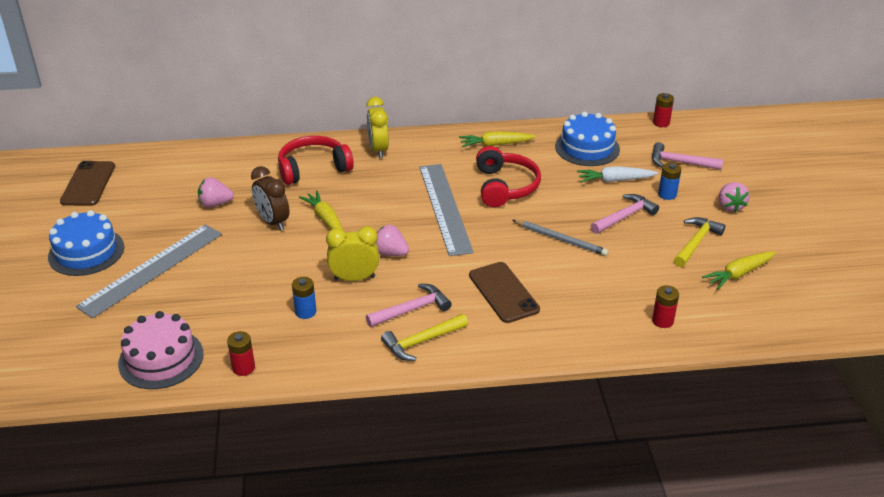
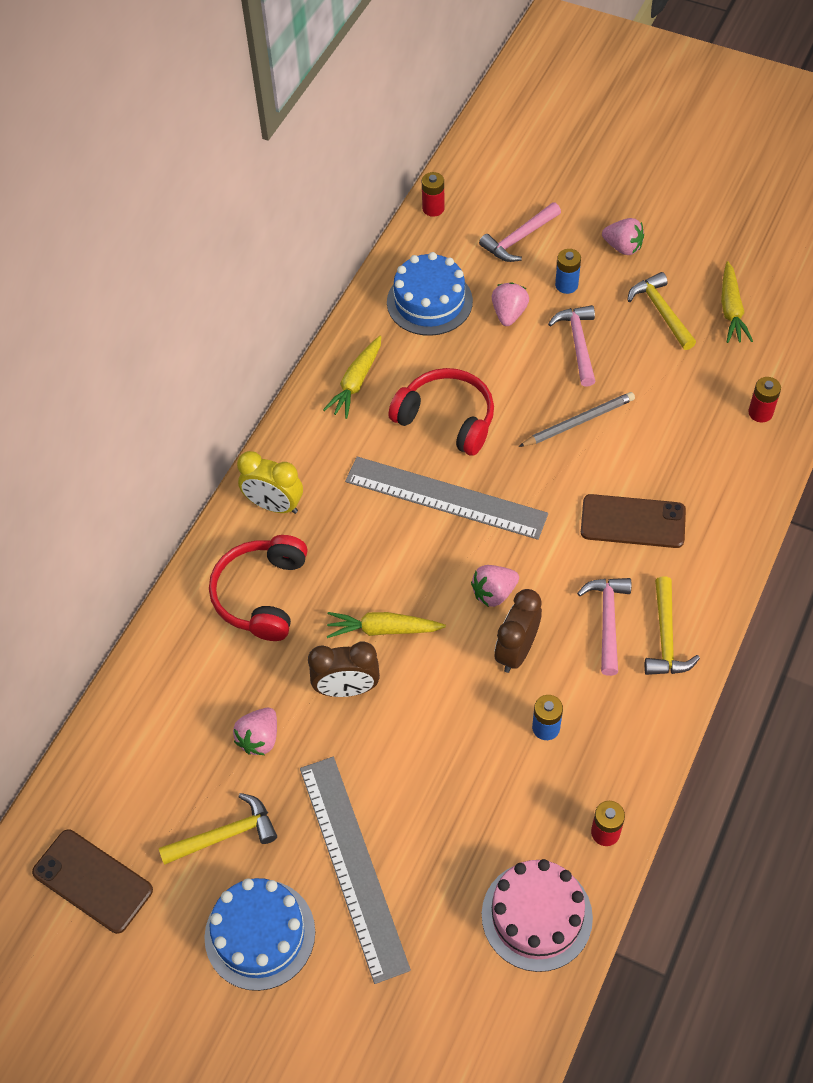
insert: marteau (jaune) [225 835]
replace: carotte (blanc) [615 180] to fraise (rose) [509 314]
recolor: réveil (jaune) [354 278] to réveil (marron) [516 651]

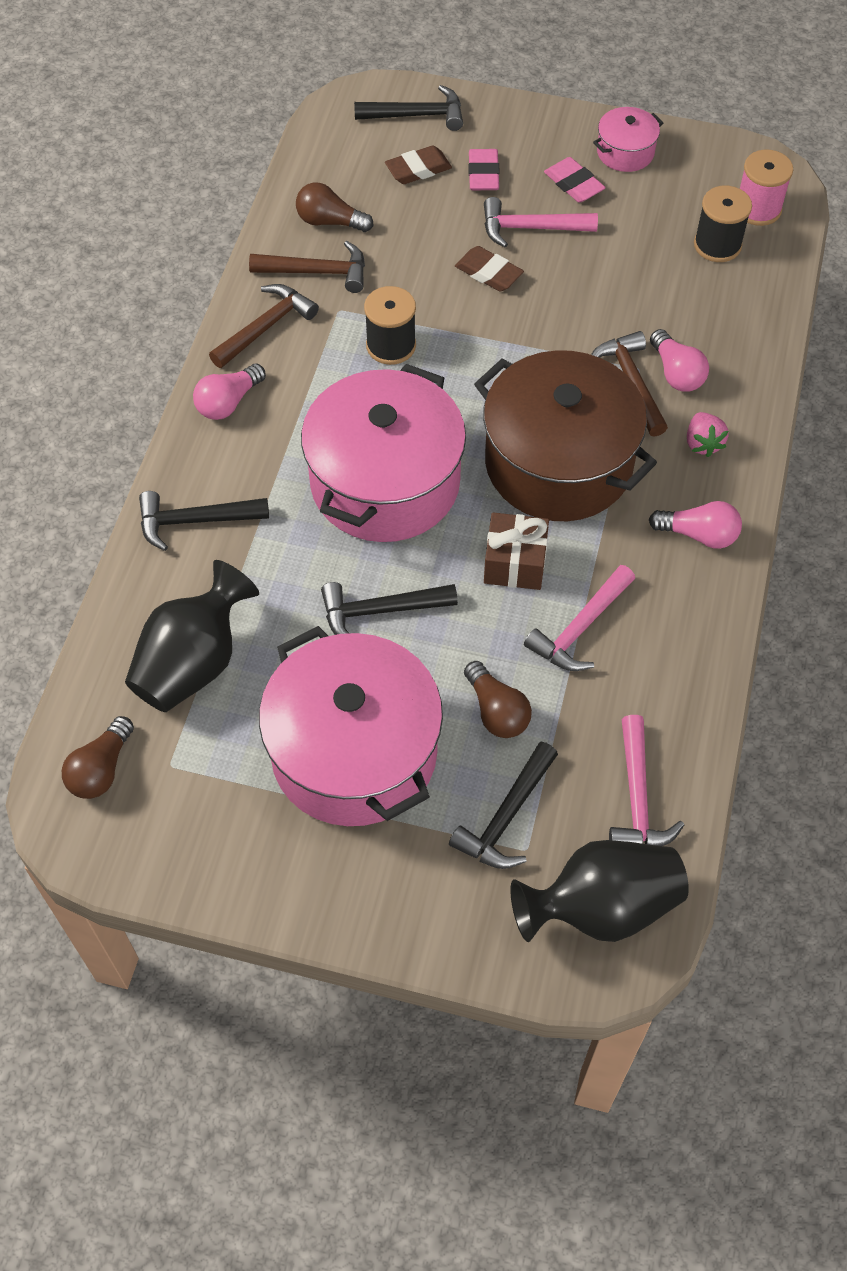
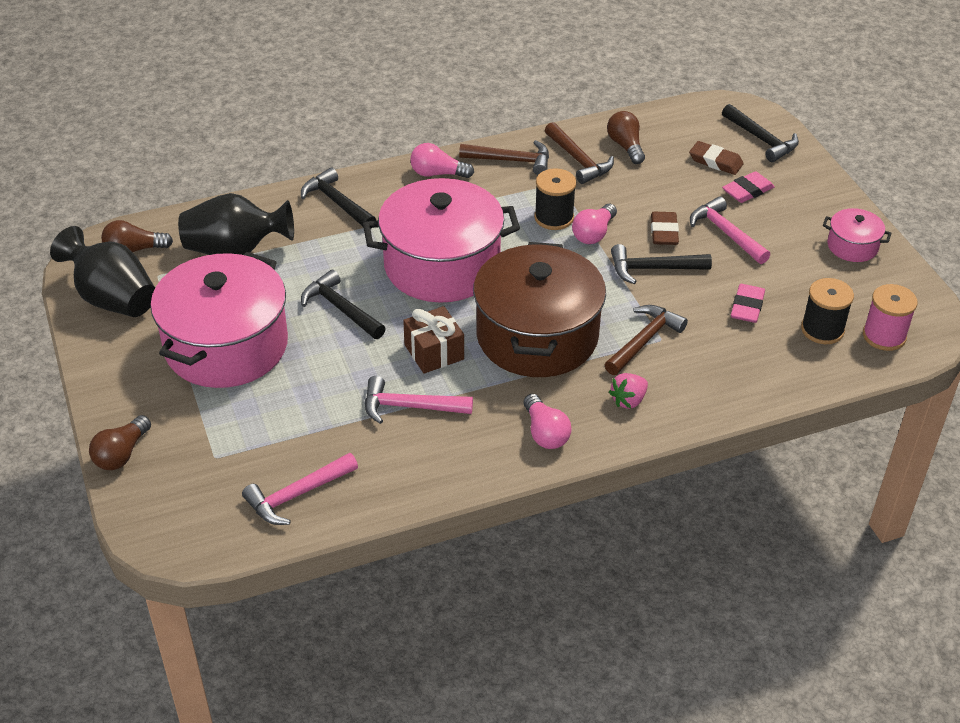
move: gomme (rose) [574 184] to [747 307]; ampoule (rose) [676 373] to [593 234]; ampoule (marron) [496 711] to [121 454]; marteau (noir) [506 817] to [653 269]; vase (noir) [601 907] to [113 298]

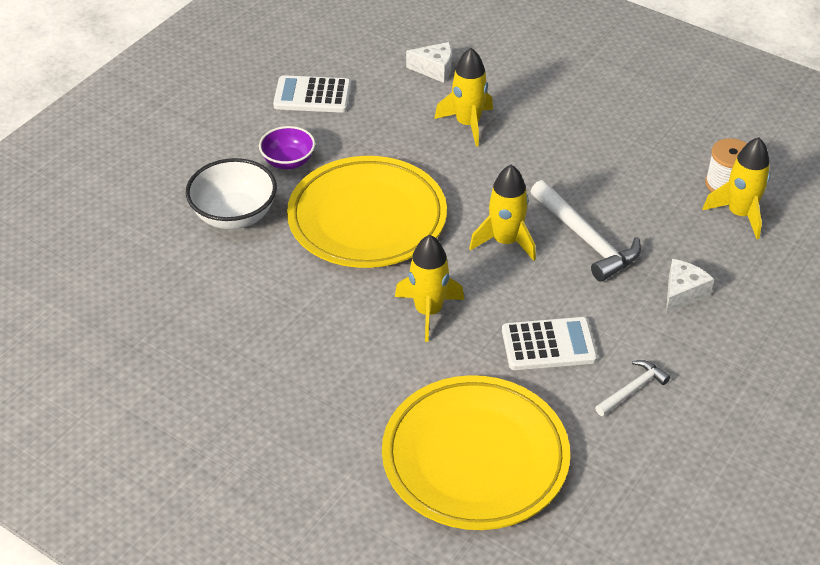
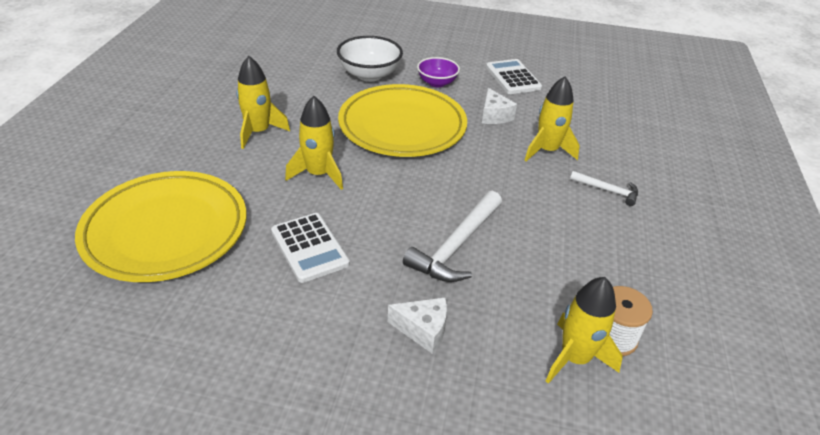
move: fromage (blanc) [434 69] to [494 116]; fusée (jaune) [505 241] to [258 132]; marteau (blanc) [633 389] to [608 191]

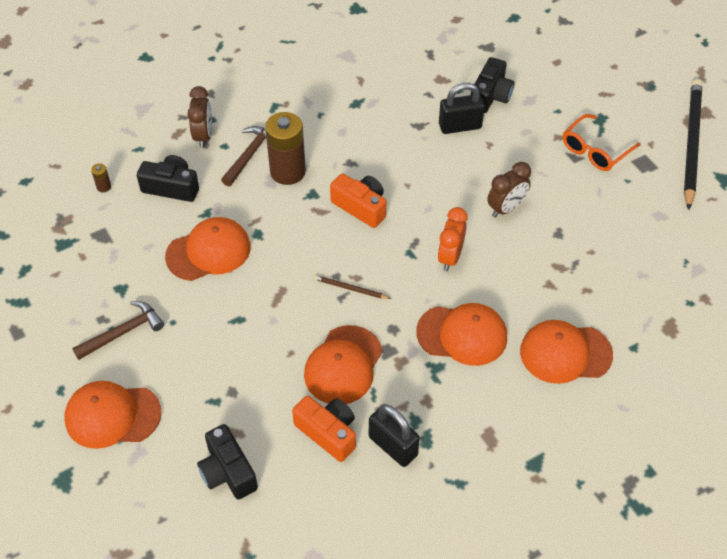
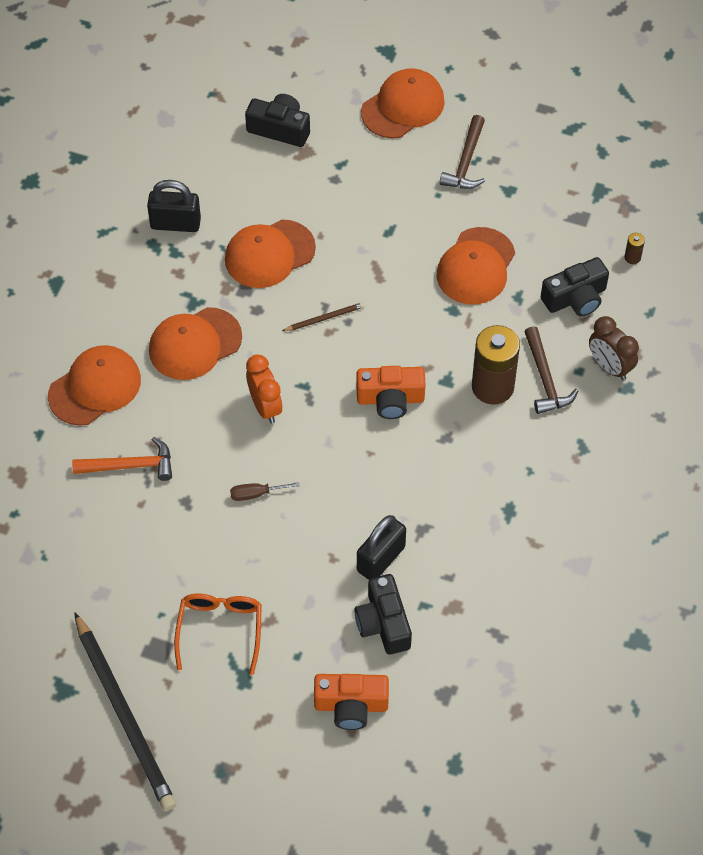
insert: marteau (orange) [130 465]
move: appareil photo (orange) [328 433] to [351 705]
replace: réveil (marron) [506 208] to tournevis (marron) [256 494]
rotate: casquette (orange) [343 365] = [269 254] 105 degrees counterclockwise

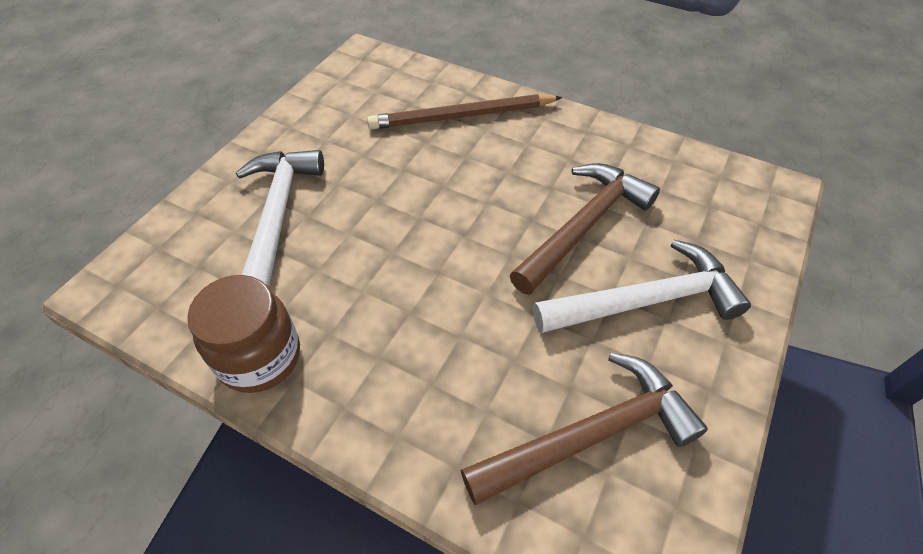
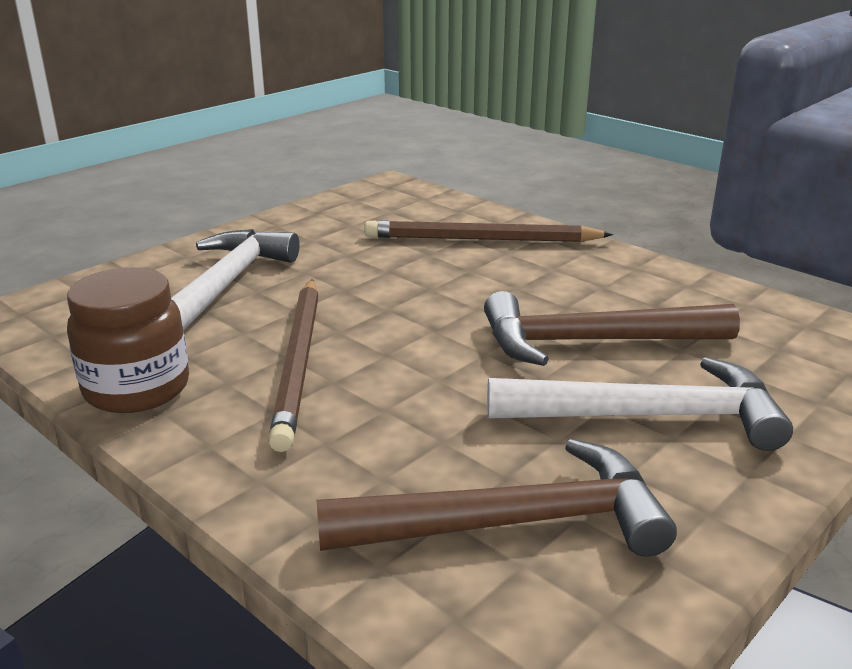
insert: crayon (marron) [299 362]
rotate: marteau (marron) [583 226] = [592 342] 150 degrees counterclockwise

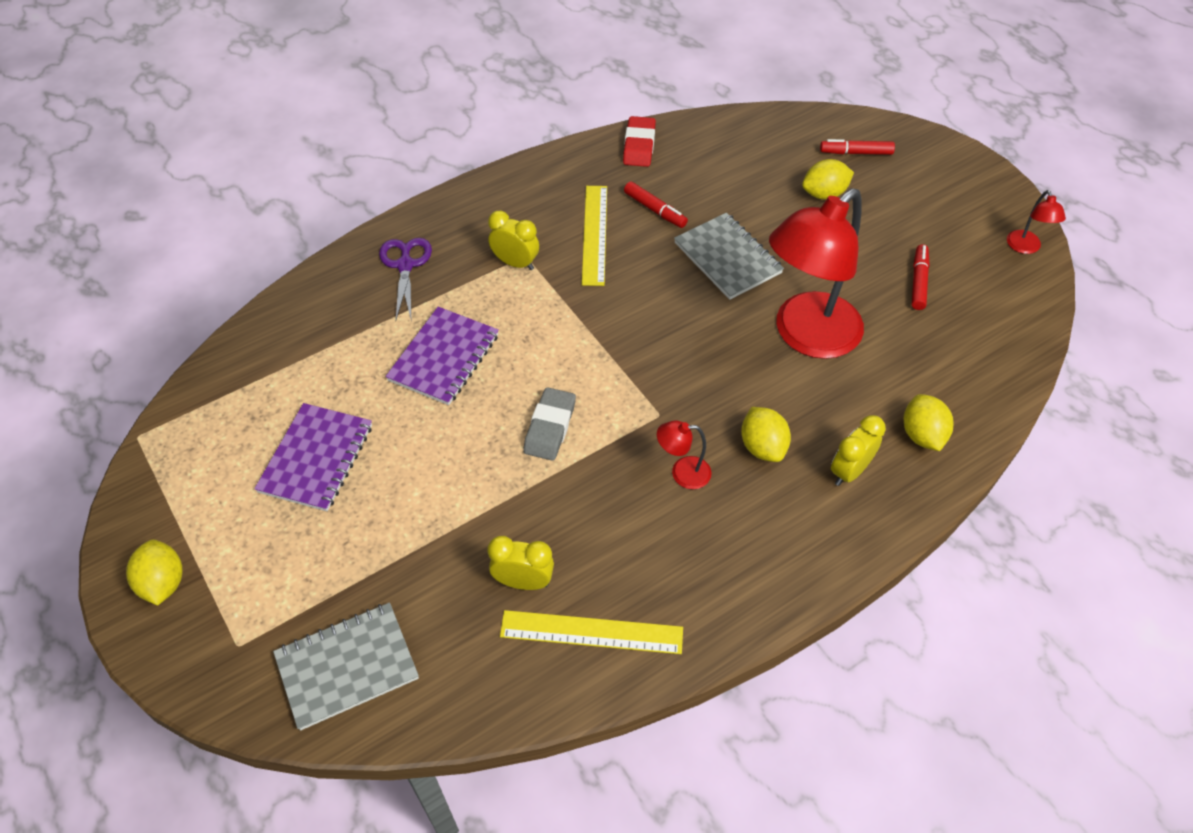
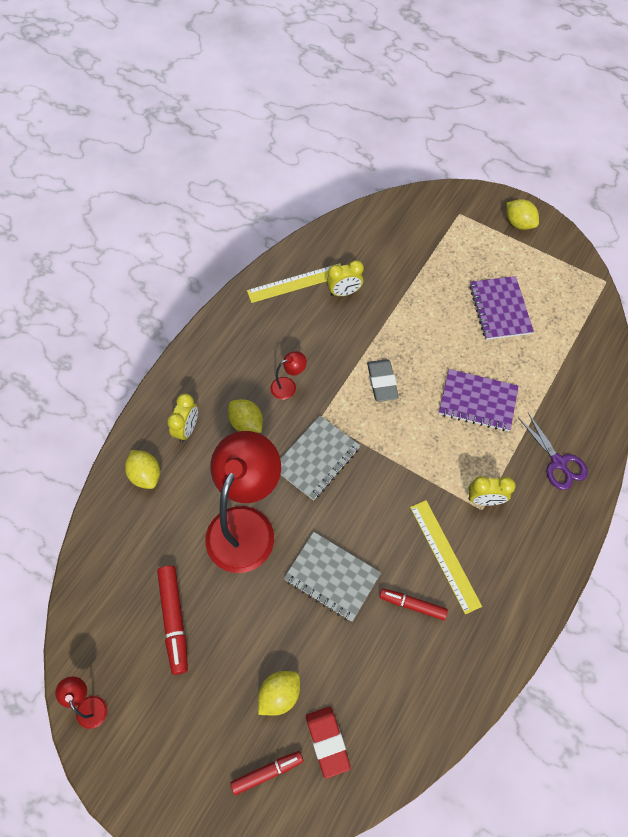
move: gomme (rouge) [639 146] to [327 741]; carnet (gris) [347 666] to [317 458]
rotate: carnet (violet) [444 358] = [477 401] 75 degrees counterclockwise
resize: feutre (rouge) [918 281] = [174 620] x1.52

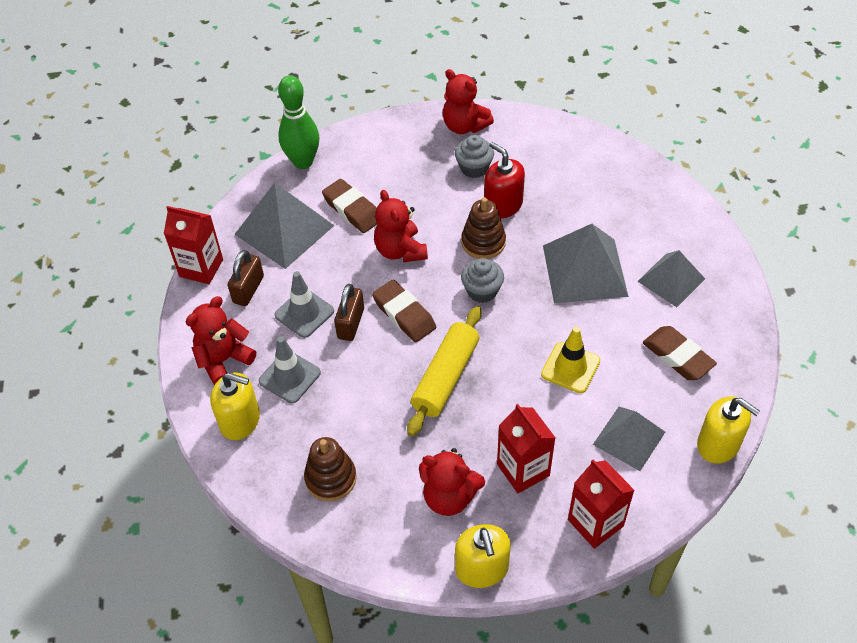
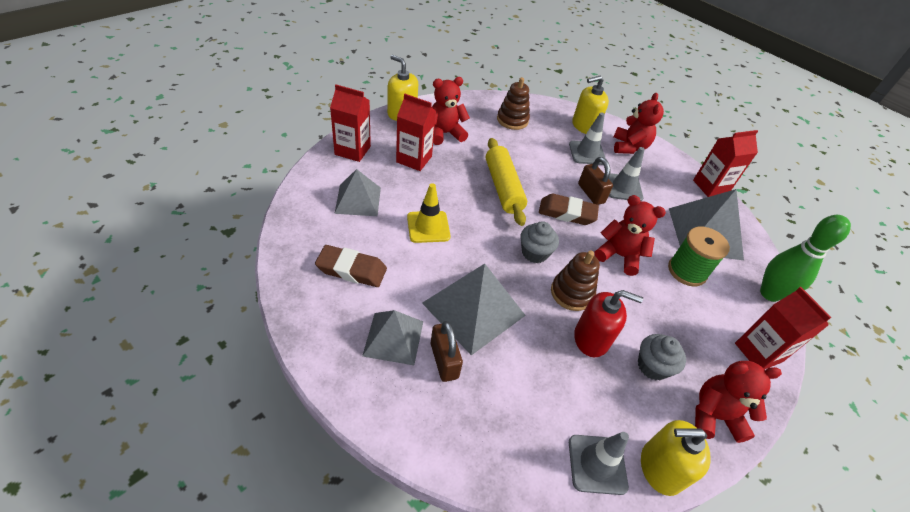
insert: brique de lait (rouge) [758 352]; cône de chantier (gris) [597 464]
move: cadenas (marron) [248 289] to [444 360]; distributeur de savon (jaune) [718 444] to [660 468]
replace: gomme (marron) [352 210] to bobine (vert) [687 271]

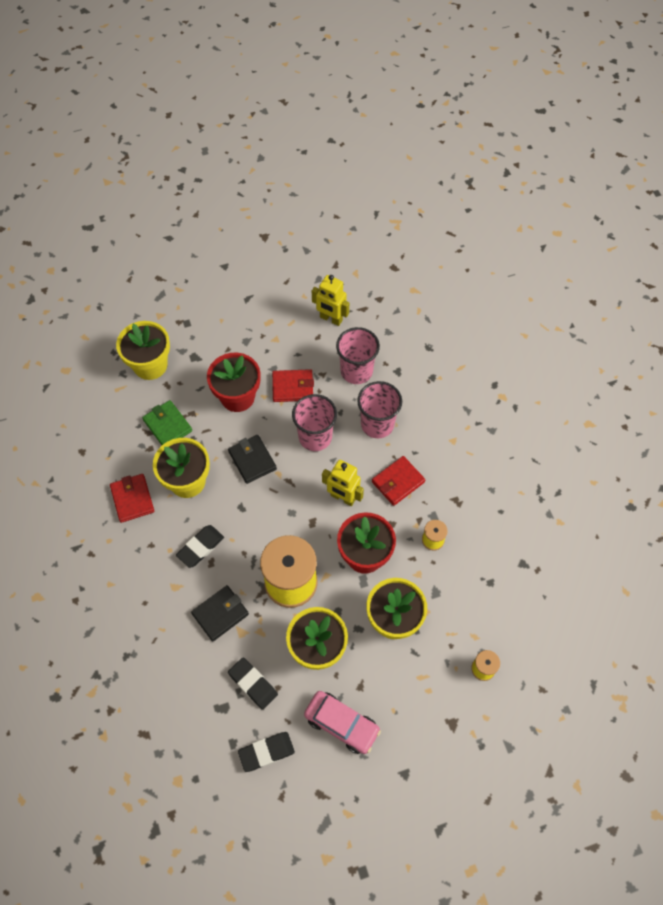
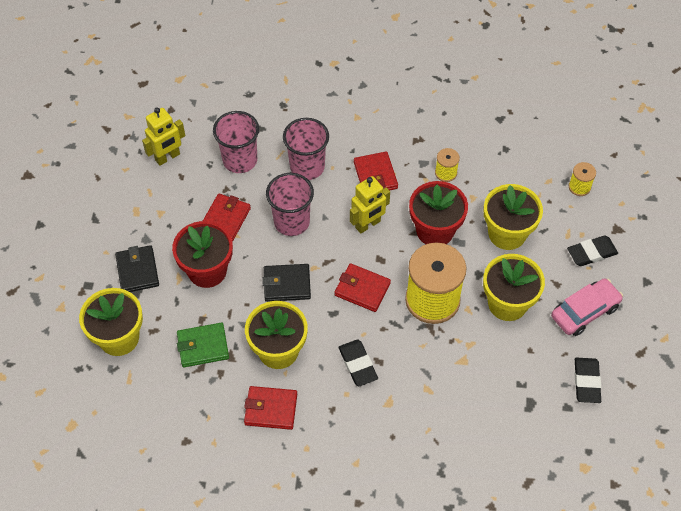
insert: portefeuille (rouge) [362 289]
move: portefeuille (noir) [220 614] to [137 271]; gomme (noir) [253 684] to [591 253]

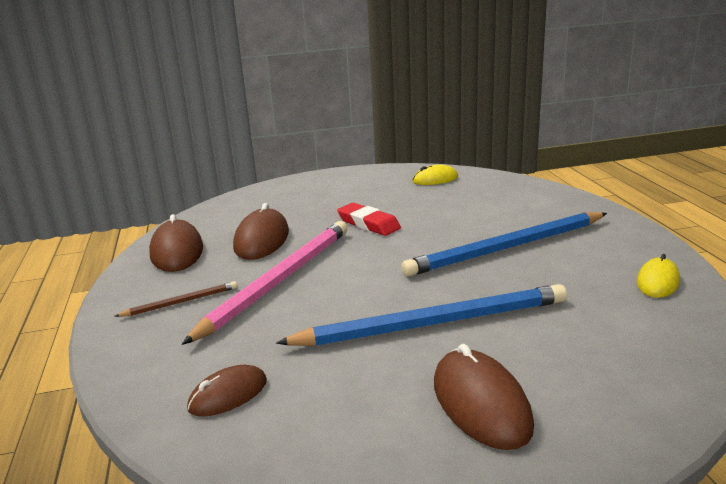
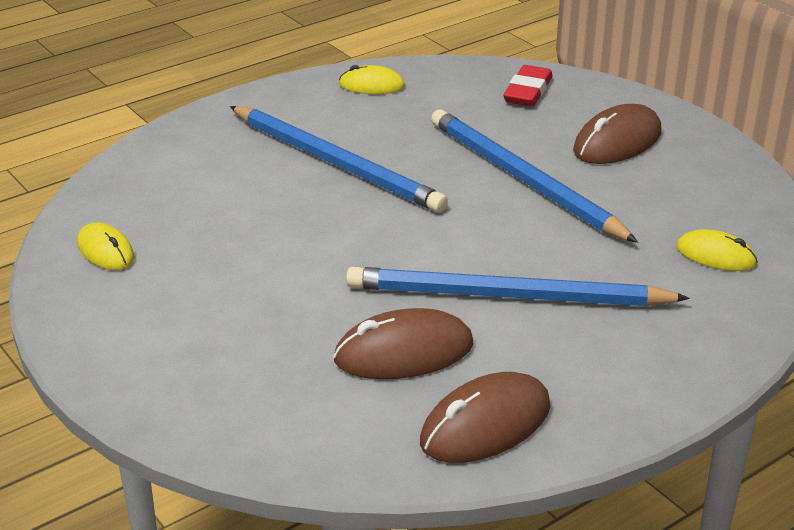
delete: crayon (marron) [181 302]
move: gomme (rouge) [368 224] to [528 91]
recolor: crayon (rose) [279 281] to crayon (bleu) [507 296]; souris (marron) [228 395] to souris (jaune) [716 255]

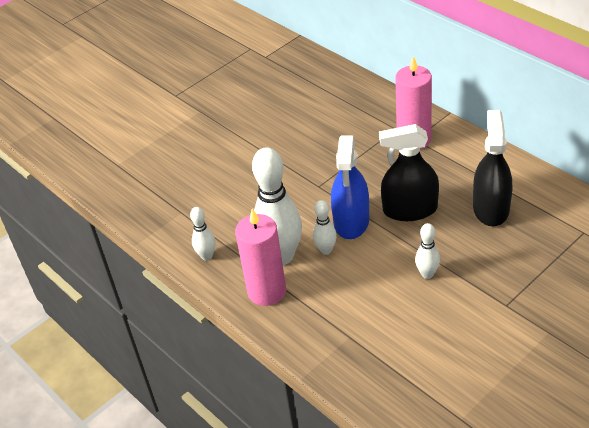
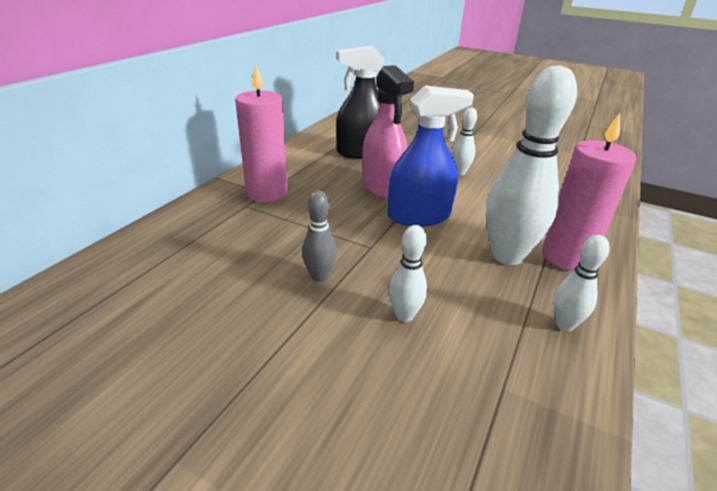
insert: quille (gris) [319 276]
move: quille (blanc) [326 250] to [404 315]
recolor: vaporisateur (noir) [410 210] to vaporisateur (rose) [382 186]

